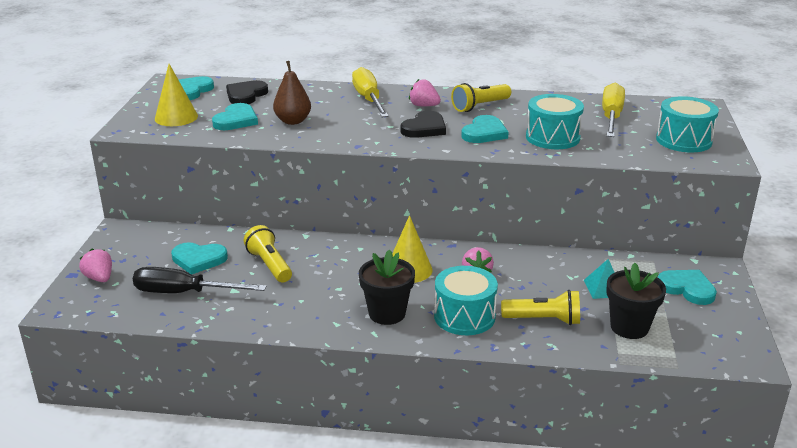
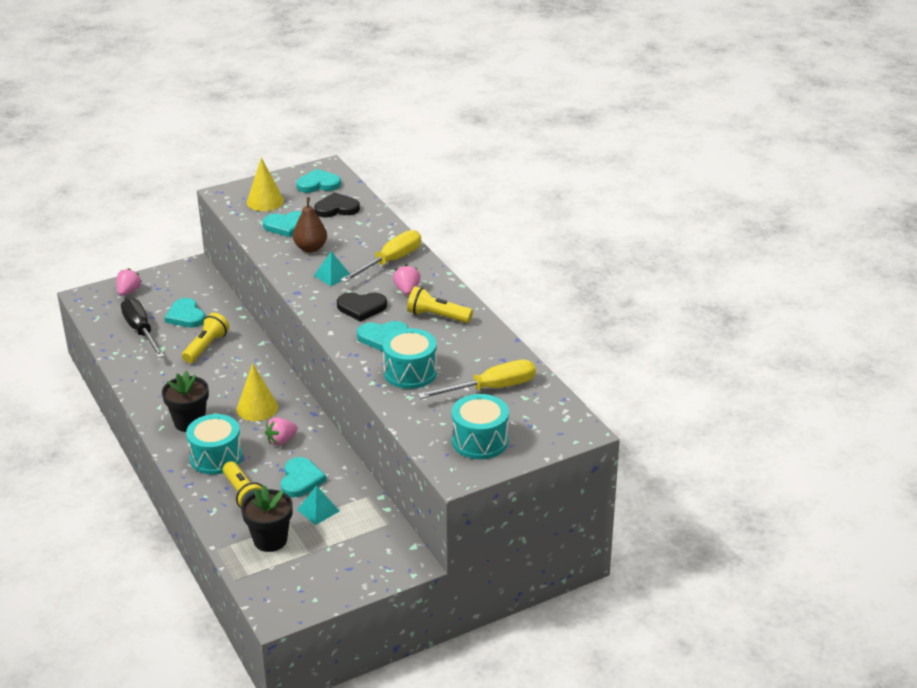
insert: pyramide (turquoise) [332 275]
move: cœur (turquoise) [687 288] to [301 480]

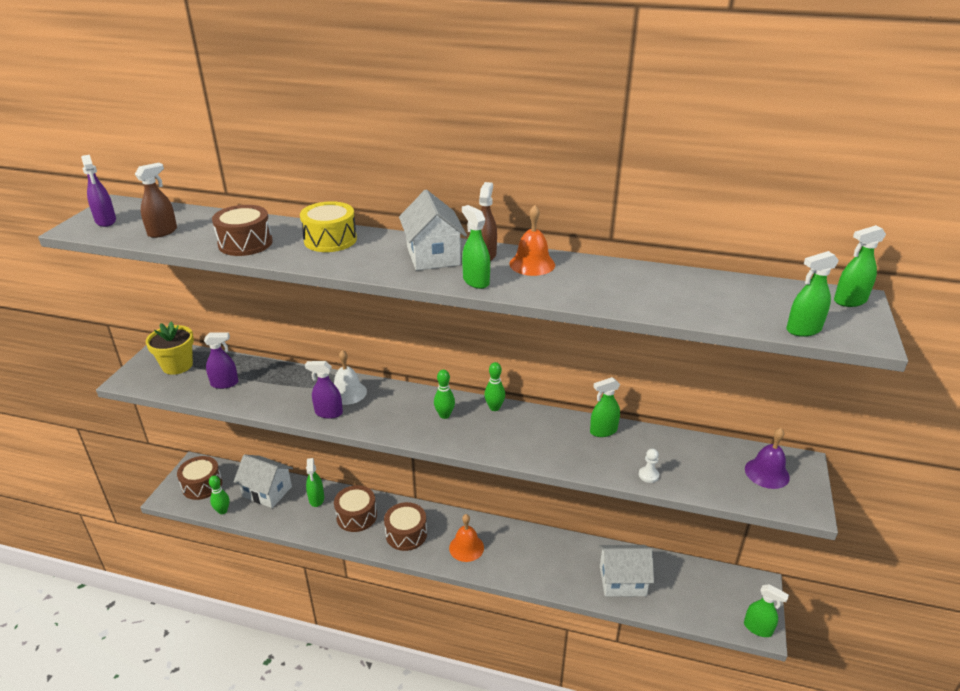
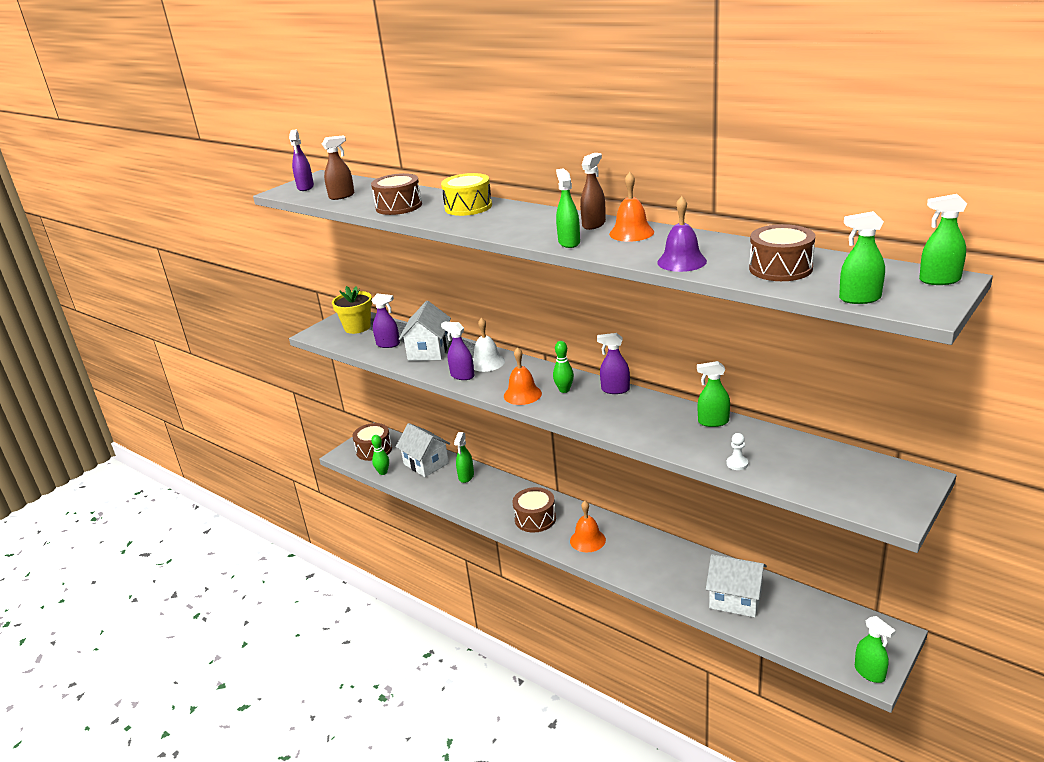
insert: cloche (orange) [522 394]
move: maison (blanc) [433 256] to [429 351]; cloche (violet) [767 473] to [682 261]; tambour (marron) [356 516] to [780 268]
replace: quille (vert) [494 407] to vaporisateur (violet) [615 390]

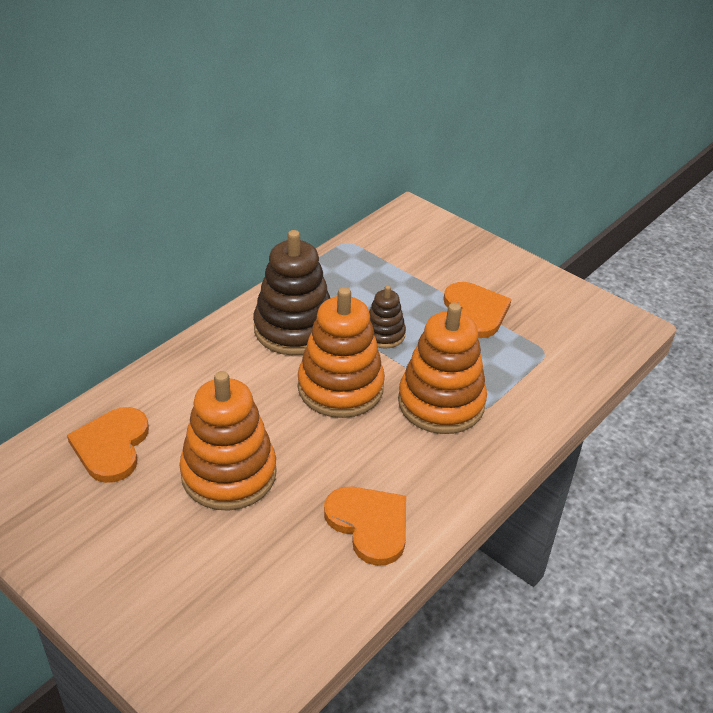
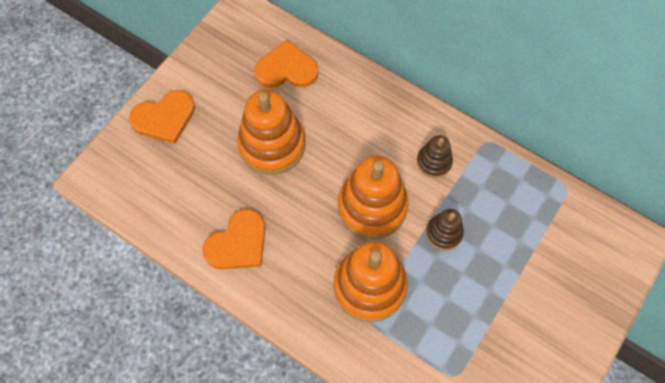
move: cœur (orange) [476 311] to [164 118]
resize: jouet à empiler (marron) [294 329] = [434 162] x0.52

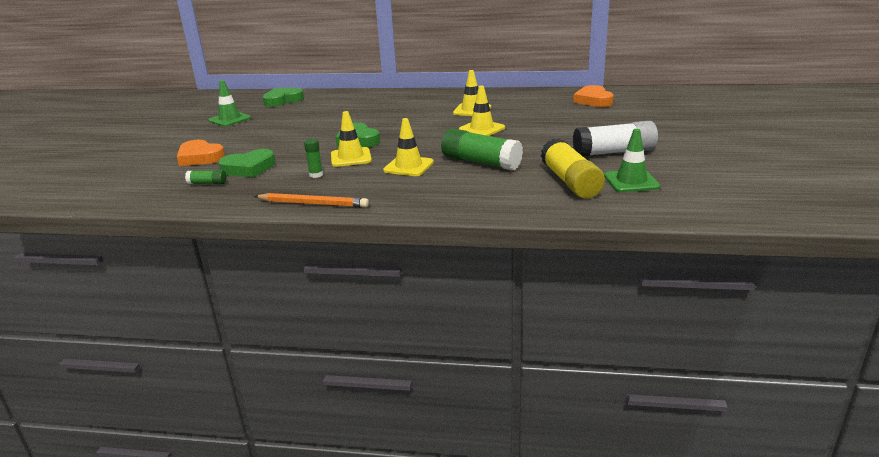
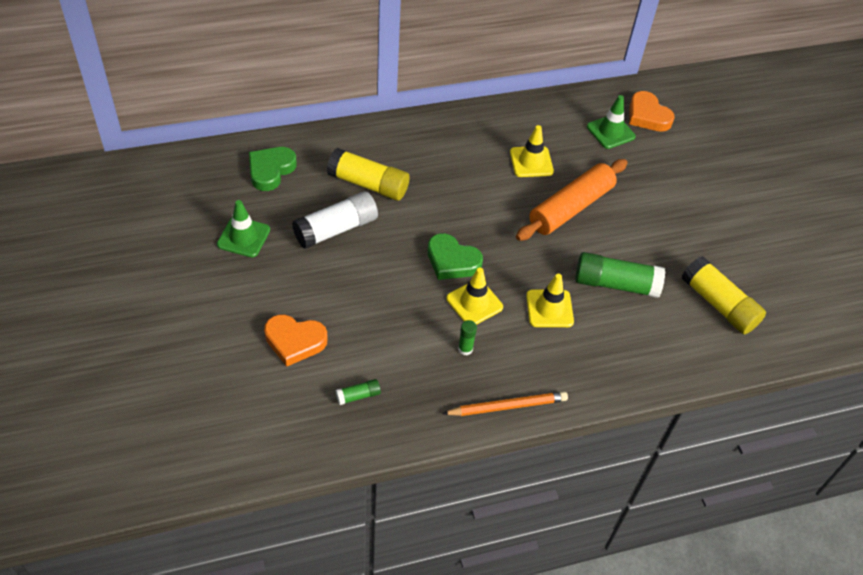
delete: cœur (vert) [249 168]
insert: bâton de colle (jaune) [368 184]
move: bâton de colle (blanc) [614 152] to [336 229]; cône de chantier (vert) [631 181] to [610 132]
replace: cône de chantier (jaune) [482 129] to rouleau à pâtisserie (orange) [570 207]

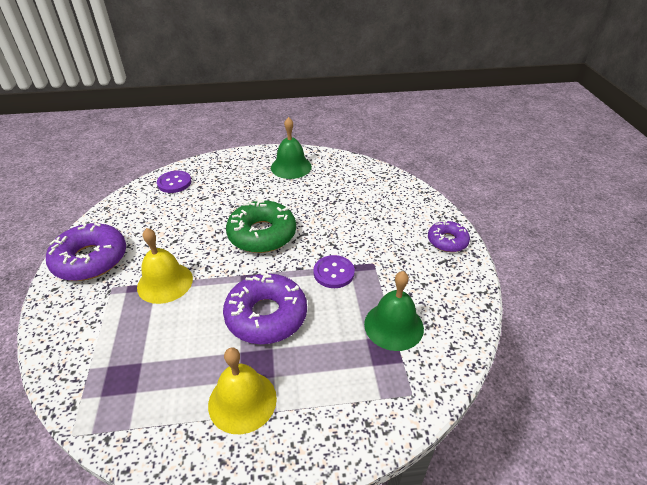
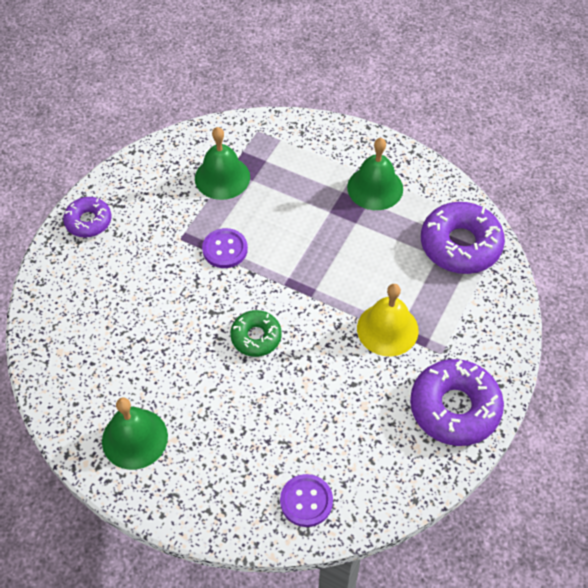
move: beignet (violet) [266 315] to [460 245]
recolor: cloche (jaune) [242 401] to cloche (vert) [375 188]
resize: beignet (vert) [262 234] = [256 337] x0.58

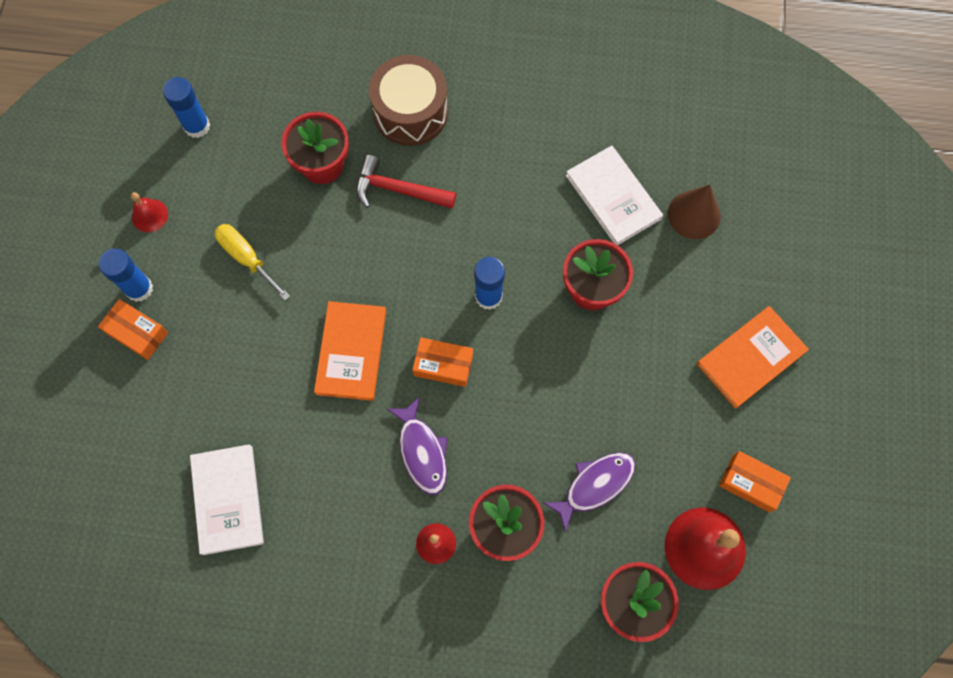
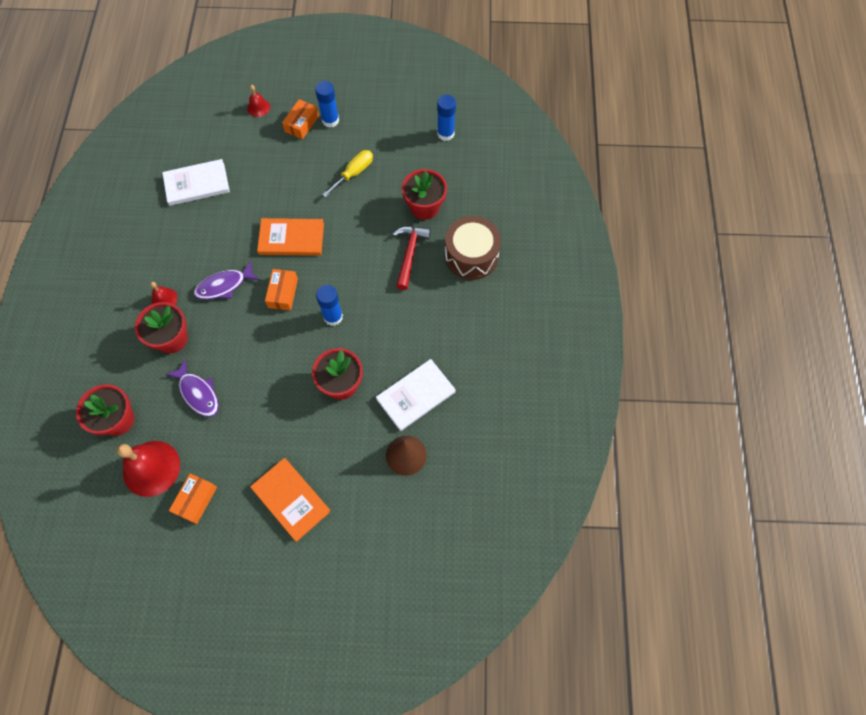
move: cloche (rouge) [150 215] to [258 107]

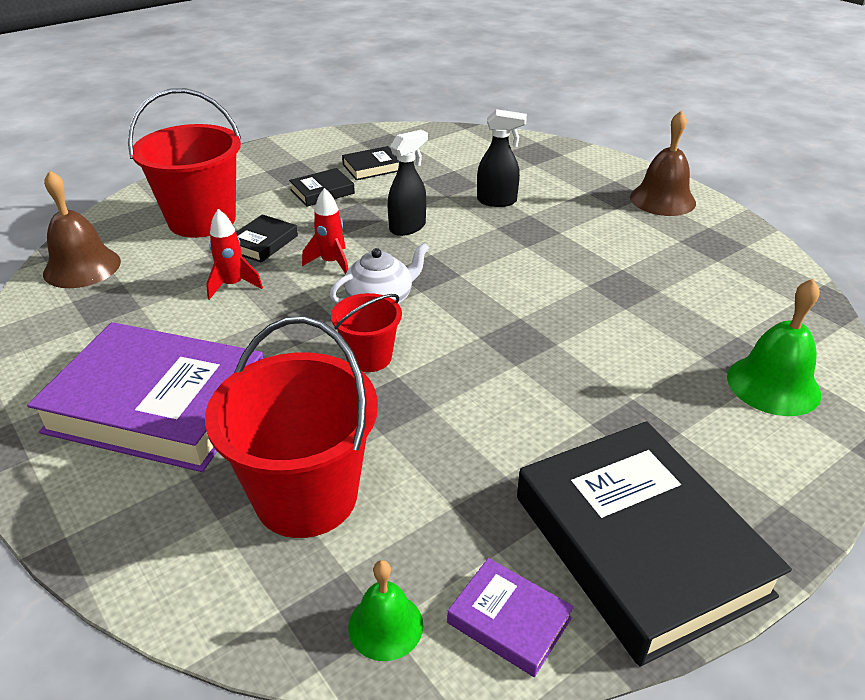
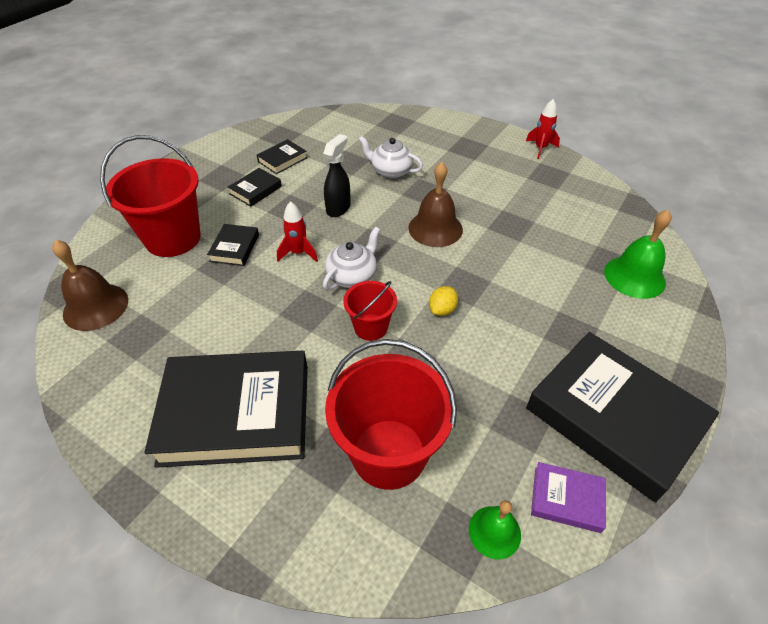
insert: citron (jaune) [442 310]
move: cloche (marron) [662 200] to [435 228]; fusée (rouge) [233 285] to [540 148]
replace: vaporisateur (noir) [497 201] to théière (blanc) [390 171]
recolor: livre (violet) [158 405] to livre (noir) [236 413]

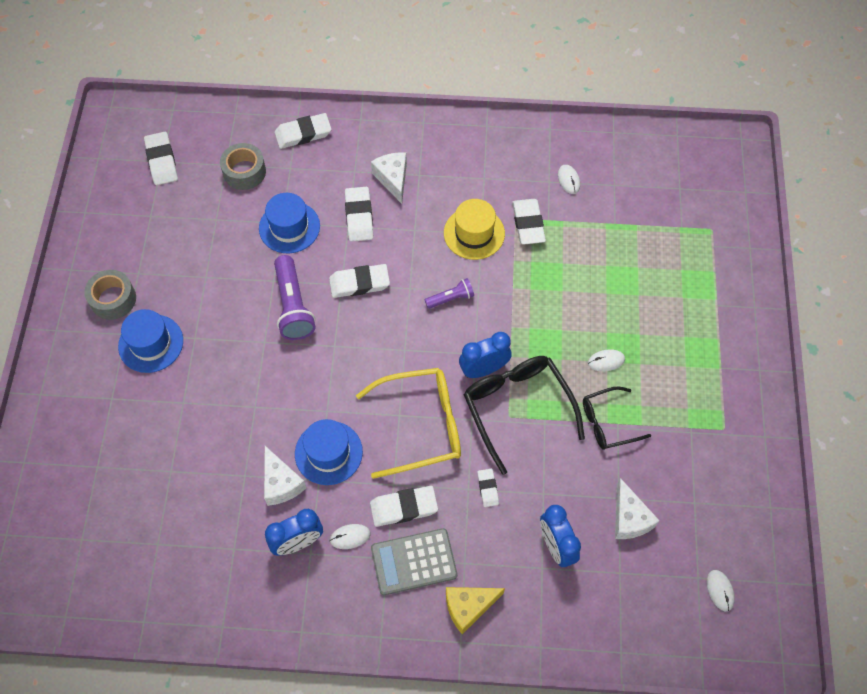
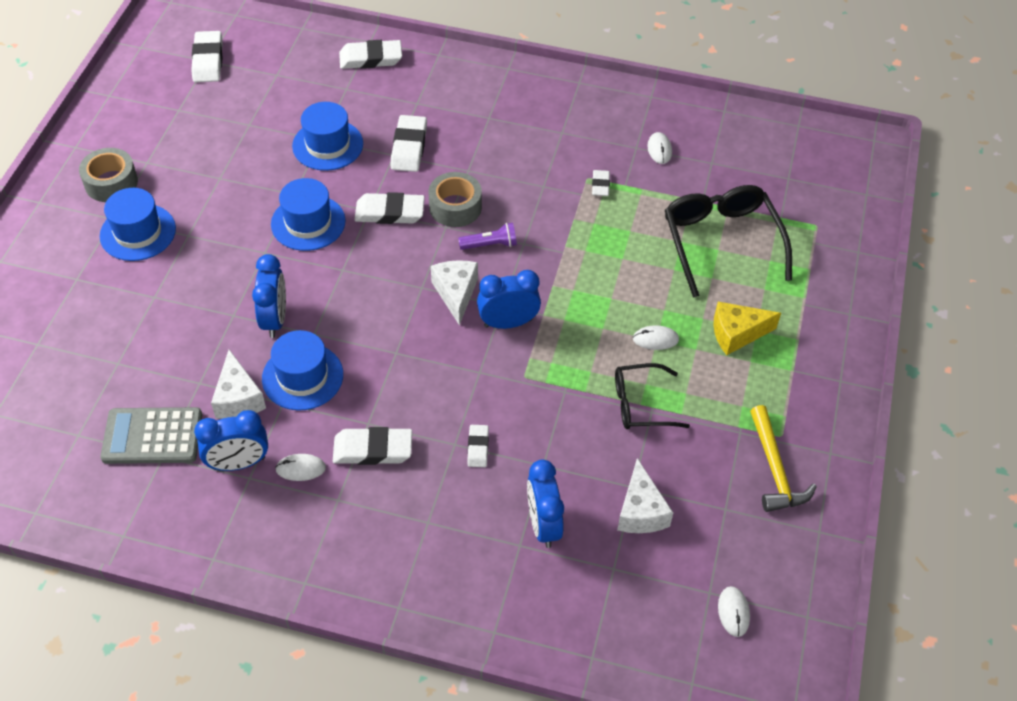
delete: chapeau (jaune) [474 233]; lunettes (jaune) [420 426]
insert: réveil (bleu) [275 319]; marteau (jaune) [775 469]
move: ruban adhésif (gris) [244 172] to [455 207]; fromage (blanc) [393 179] to [456 293]; lunettes (noir) [518 409] to [721 242]; calculatrice (gris) [414 562] to [152 436]; fromage (jaune) [468 607] to [737 333]
replace: lampe de poche (violet) [293 306] to chapeau (bleu) [308 222]
resize: gomme (blanc) [528 224] = [600 185] x0.57

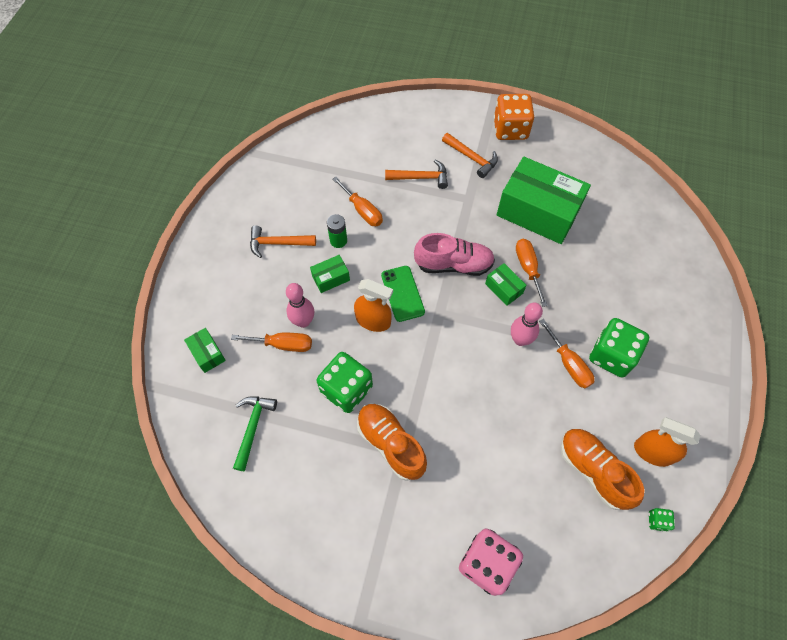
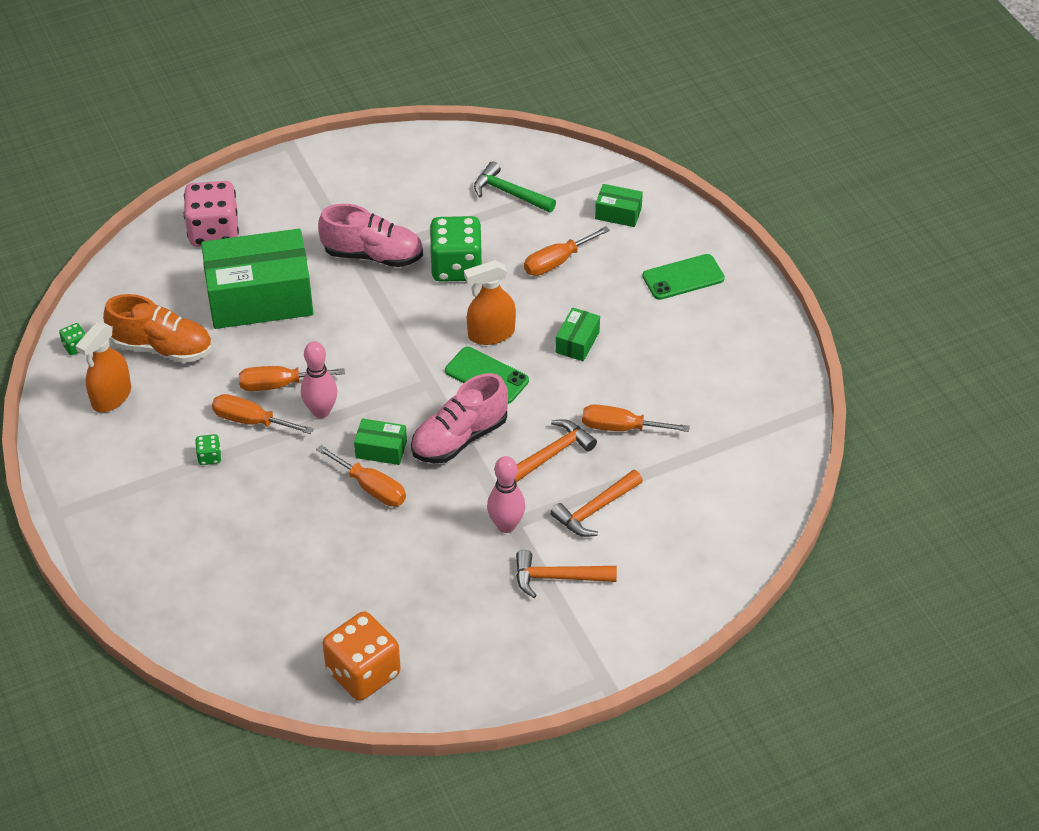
delete: pile (vert) [338 240]
insert: téléphone (vert) [683 277]; tournevis (orange) [279 385]
move: dé (orange) [510 129] to [363 673]; boîte (vert) [538 212] to [260 298]; marteau (orange) [278 243] to [552 454]; quille (rose) [303 321] to [506 525]
recolor: chaussure (orange) [390 444] to chaussure (rose) [373 255]
rotate: marteau (vert) [253 428] = [509 193] 150 degrees clockwise; vaporisateur (orange) [652 452] = [111 397] 135 degrees clockwise
resize: dé (vert) [611 356] = [209 457] x0.43

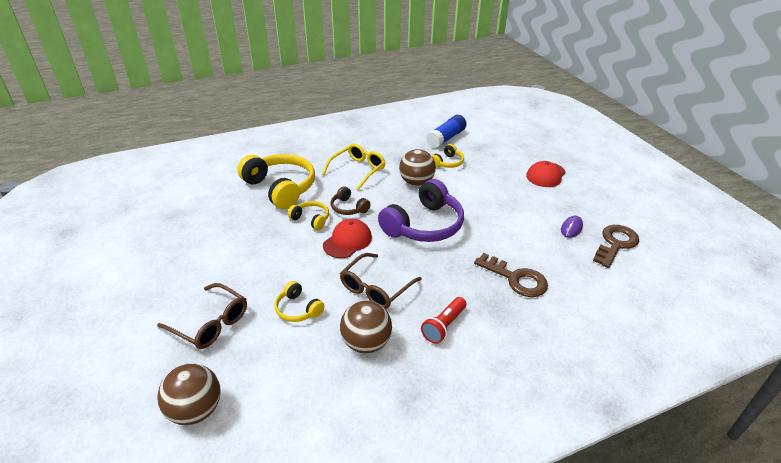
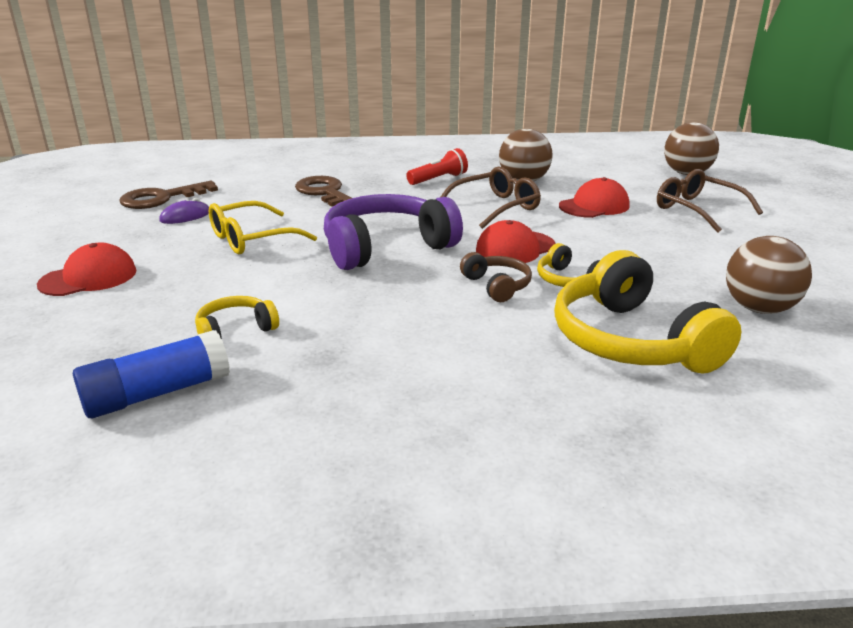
move: lunettes (jaune) [357 170] to [252 239]; balle (marron) [416 182] to [759 309]
replace: casque audio (jaune) [298 309] to casquette (rouge) [594 206]

